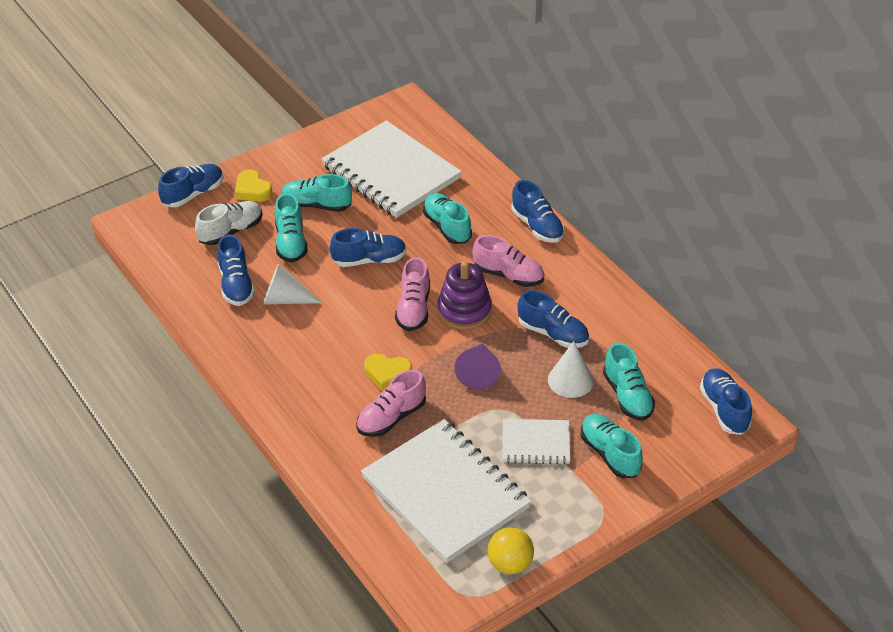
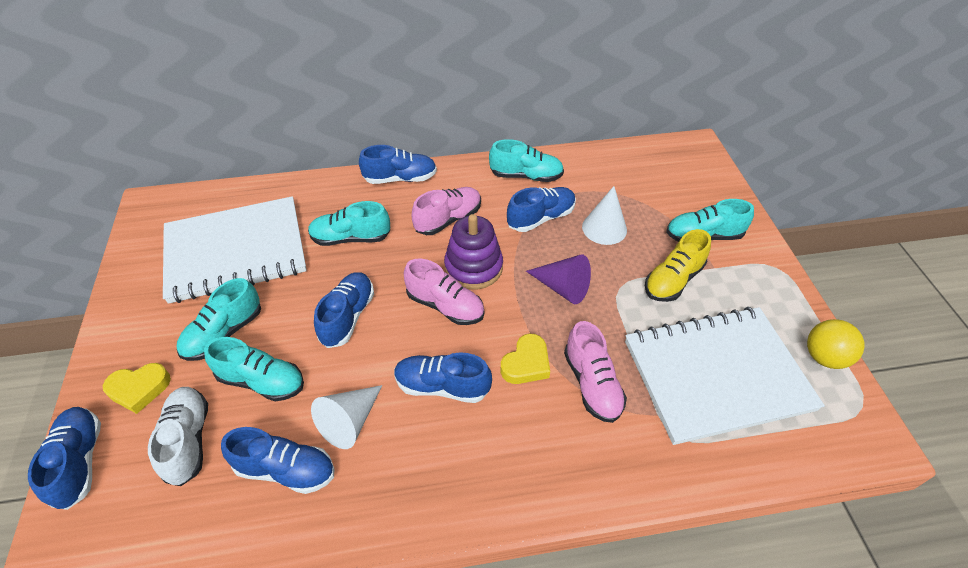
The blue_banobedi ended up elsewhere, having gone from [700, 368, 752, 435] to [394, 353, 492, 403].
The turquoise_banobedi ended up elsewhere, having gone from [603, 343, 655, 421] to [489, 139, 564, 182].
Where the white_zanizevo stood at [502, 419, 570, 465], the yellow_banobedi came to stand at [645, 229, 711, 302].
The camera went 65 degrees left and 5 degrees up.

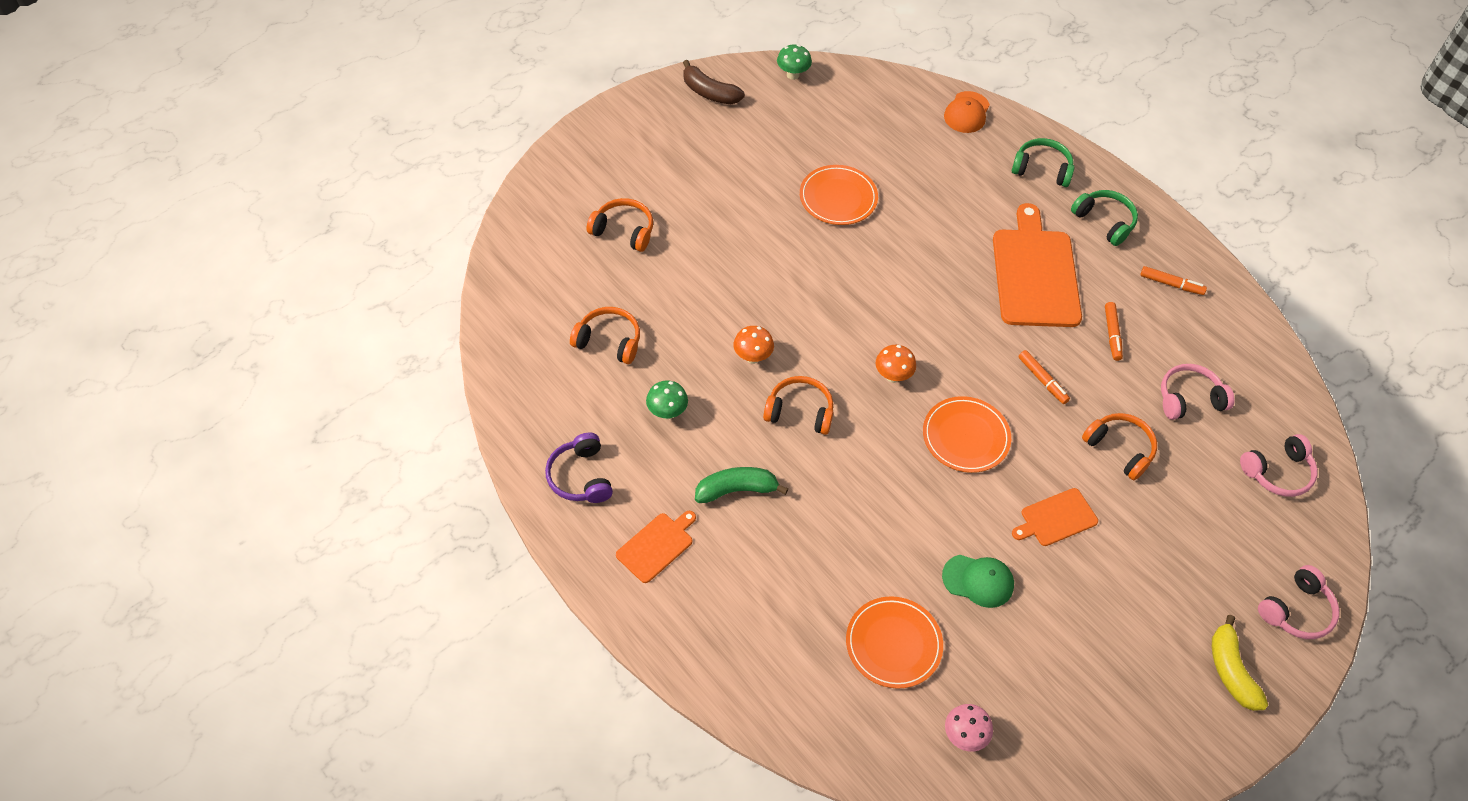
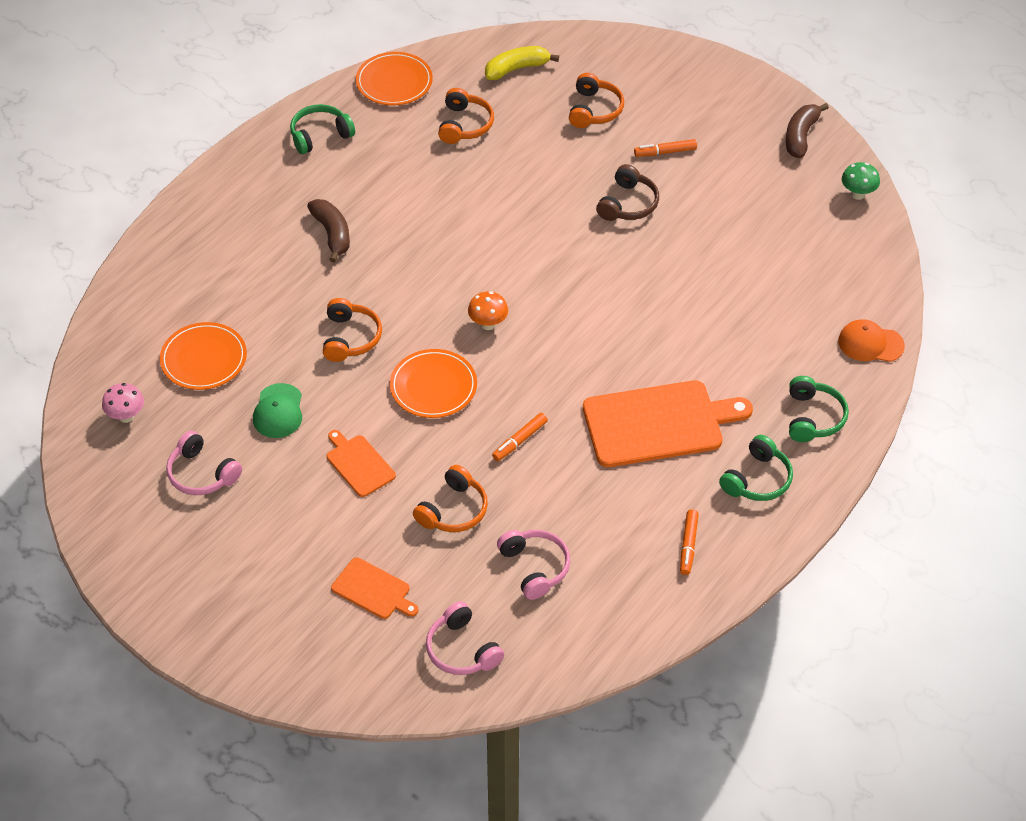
The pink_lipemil ended up elsewhere, having gone from [1258, 565, 1339, 639] to [166, 431, 242, 495].
What was the purple_lipemil at [545, 433, 613, 503] turned into the green_lipemil at [290, 104, 355, 154].
What was the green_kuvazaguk at [695, 467, 788, 503] turned into the brown_kuvazaguk at [307, 199, 350, 263].
The orange_lipemil ended up elsewhere, having gone from [763, 376, 833, 435] to [323, 298, 382, 362].
The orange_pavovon ended up elsewhere, having gone from [616, 511, 696, 583] to [331, 557, 418, 619].
The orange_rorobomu ended up elsewhere, having gone from [800, 165, 878, 225] to [356, 52, 433, 105].
The yellow_kuvazaguk ended up elsewhere, having gone from [1212, 615, 1268, 711] to [485, 46, 559, 80].
The second view gained the brown_lipemil at [596, 164, 659, 221].
The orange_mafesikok ended up elsewhere, having gone from [1105, 302, 1123, 361] to [634, 139, 697, 157].
The second view lost the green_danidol at [646, 380, 688, 419].
The second view lost the orange_danidol at [733, 326, 774, 364].
The camera went 80 degrees right and 5 degrees down.

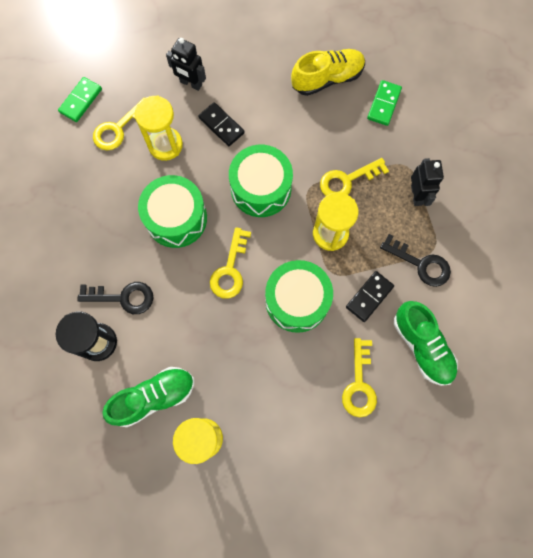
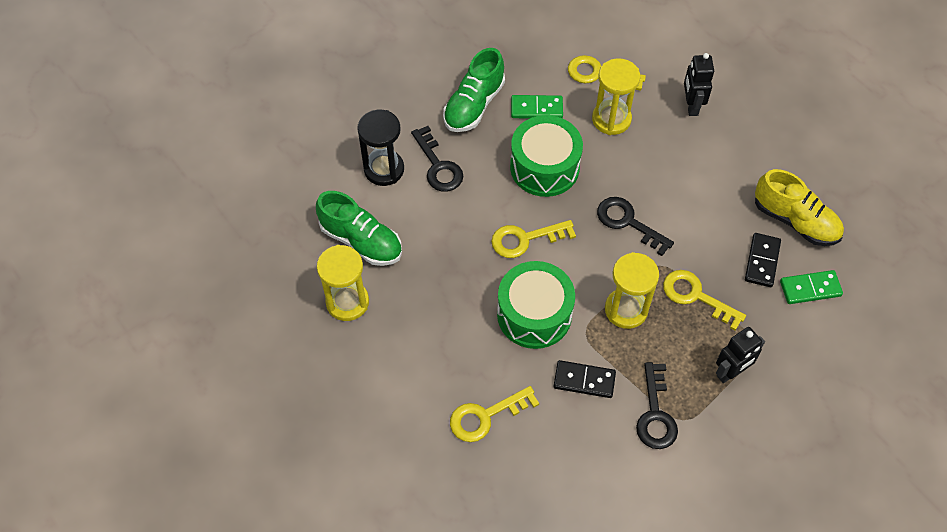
The green_banobedi ended up elsewhere, having gone from [394, 301, 458, 386] to [443, 48, 505, 132].
The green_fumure ended up elsewhere, having gone from [58, 77, 102, 122] to [511, 95, 563, 119].
Where the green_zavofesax stood at [229, 145, 293, 217], the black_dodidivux came to stand at [597, 197, 674, 256].
The black_fumure ended up elsewhere, having gone from [198, 102, 245, 146] to [745, 233, 781, 287].
The camera went 60 degrees right and 15 degrees down.

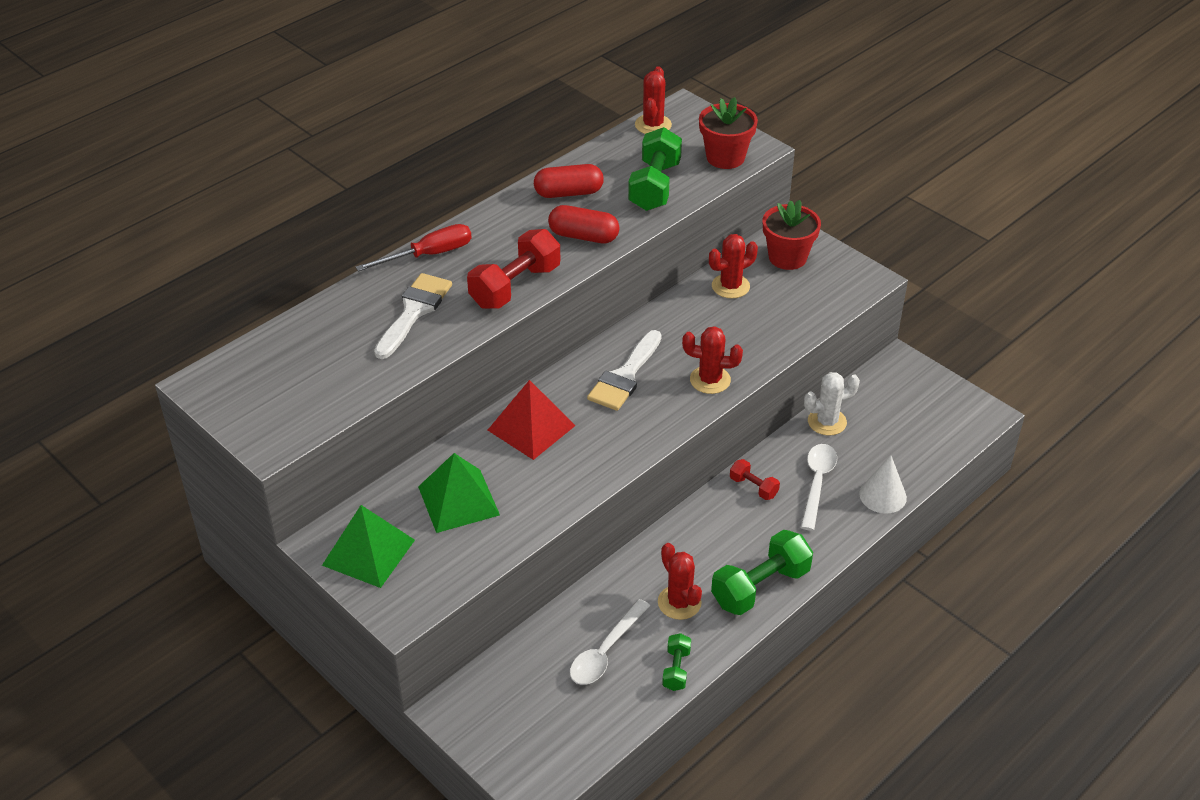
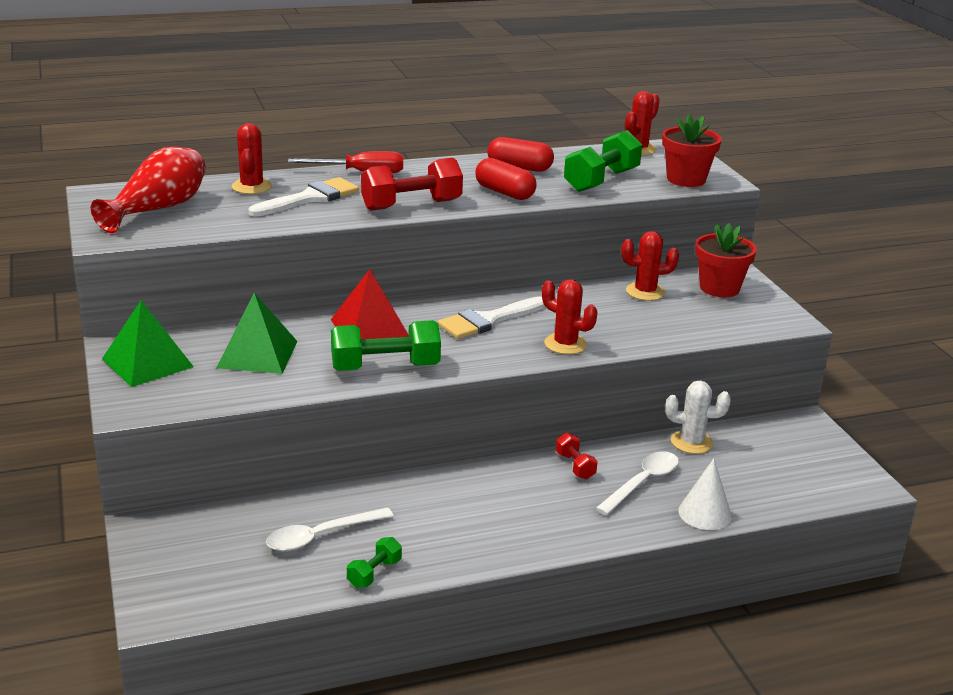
The second view gained the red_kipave at [91, 147, 206, 233].
The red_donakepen ended up elsewhere, having gone from [658, 543, 702, 620] to [232, 123, 272, 194].
The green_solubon ended up elsewhere, having gone from [711, 530, 813, 615] to [331, 320, 441, 371].
The camera went 25 degrees right and 15 degrees down.

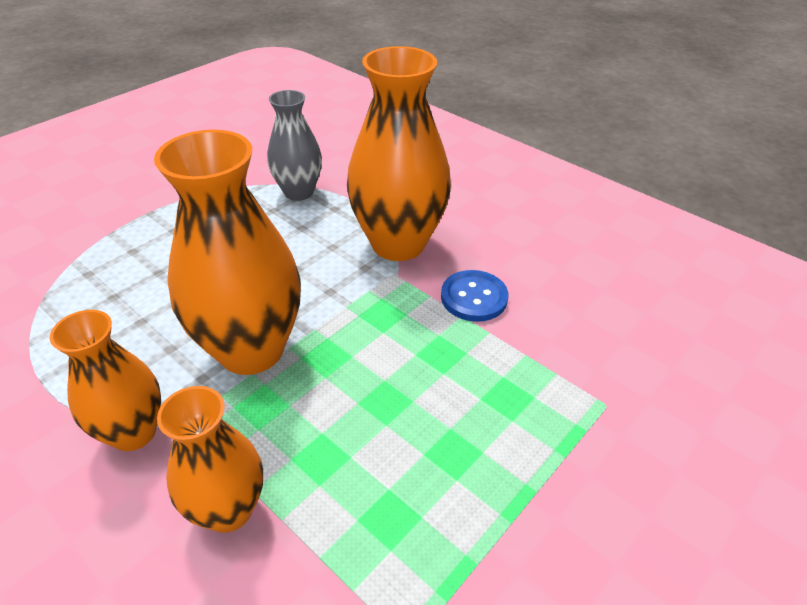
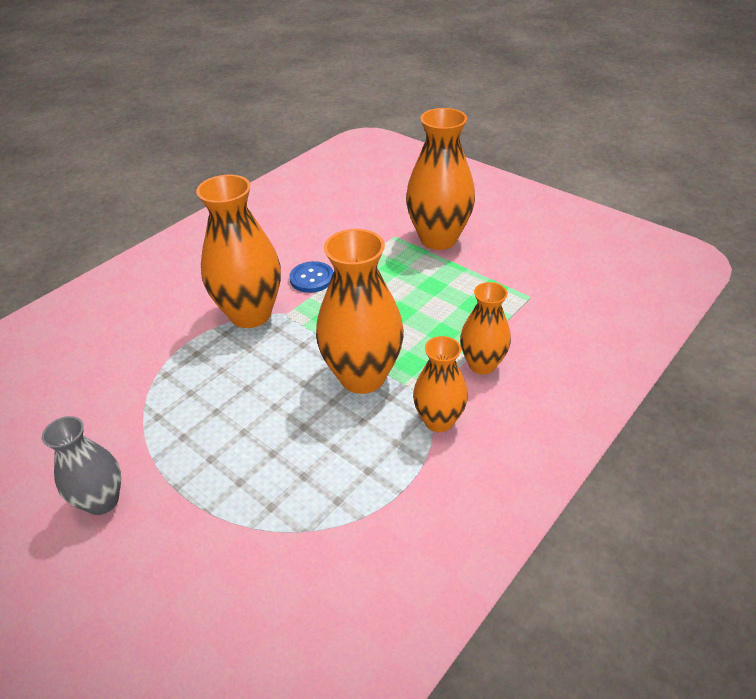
The grey_kipave ended up elsewhere, having gone from [267, 90, 322, 201] to [42, 416, 121, 515].
The second view gained the orange_kipave at [406, 108, 475, 250].
The camera went 90 degrees left and 0 degrees up.

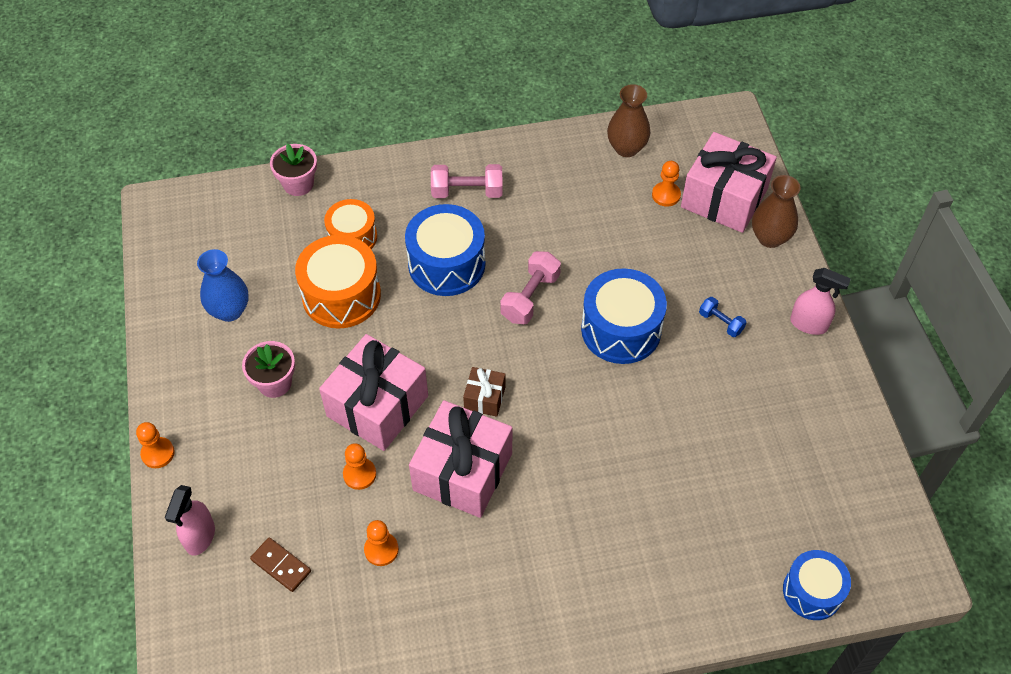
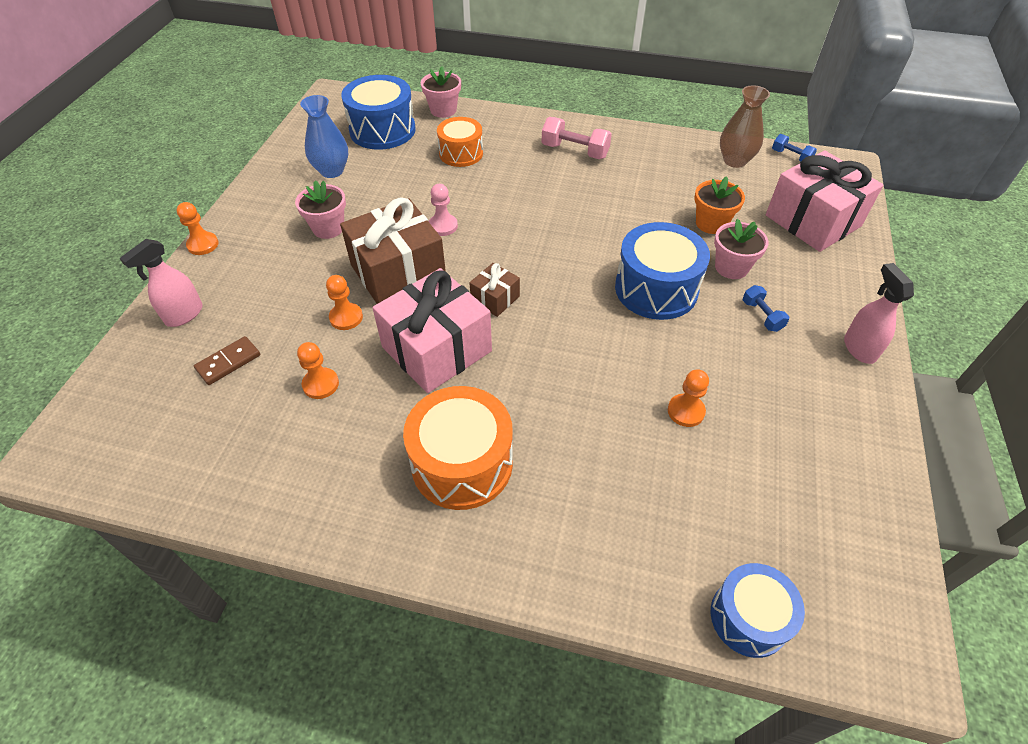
The brown_fumure at [250, 537, 311, 592] ended up facing another way, 75 degrees clockwise from before.
What was the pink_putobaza at [319, 334, 428, 451] turned into the brown_putobaza at [340, 197, 446, 304].
The blue_zavofesax ended up elsewhere, having gone from [405, 204, 485, 296] to [341, 75, 416, 150].
The orange_zavofesax ended up elsewhere, having gone from [295, 235, 381, 328] to [403, 386, 513, 510].
The second view gained the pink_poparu at [429, 184, 458, 236].
The orange_poparu ended up elsewhere, having gone from [652, 161, 681, 207] to [668, 370, 709, 427].
The second view gained the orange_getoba at [695, 176, 745, 234].
The second view gained the pink_getoba at [714, 219, 769, 279].
The second view gained the blue_solubon at [772, 134, 817, 162].
The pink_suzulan at [790, 268, 851, 335] ended up facing another way, 150 degrees counterclockwise from before.
The second view lost the pink_solubon at [500, 251, 561, 324].
The second view lost the brown_kipave at [752, 175, 801, 248].
The camera went 25 degrees right and 5 degrees down.

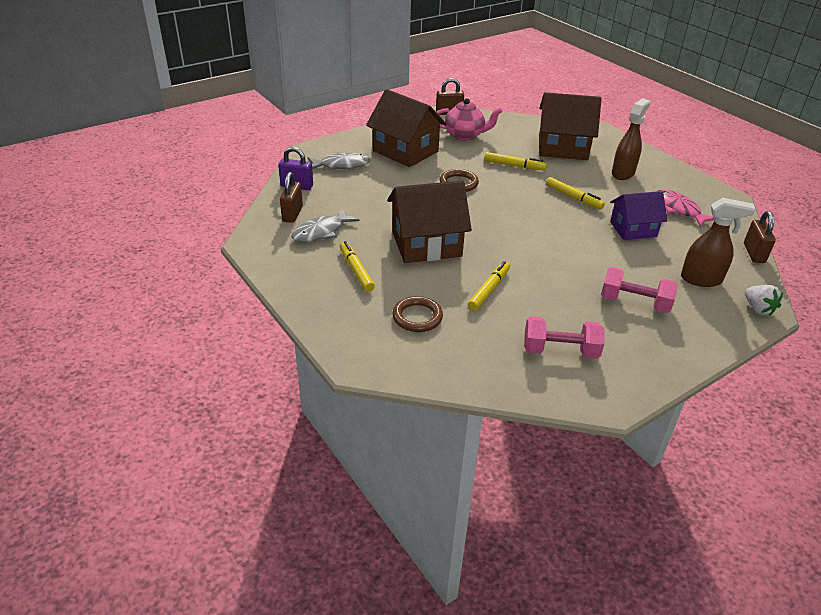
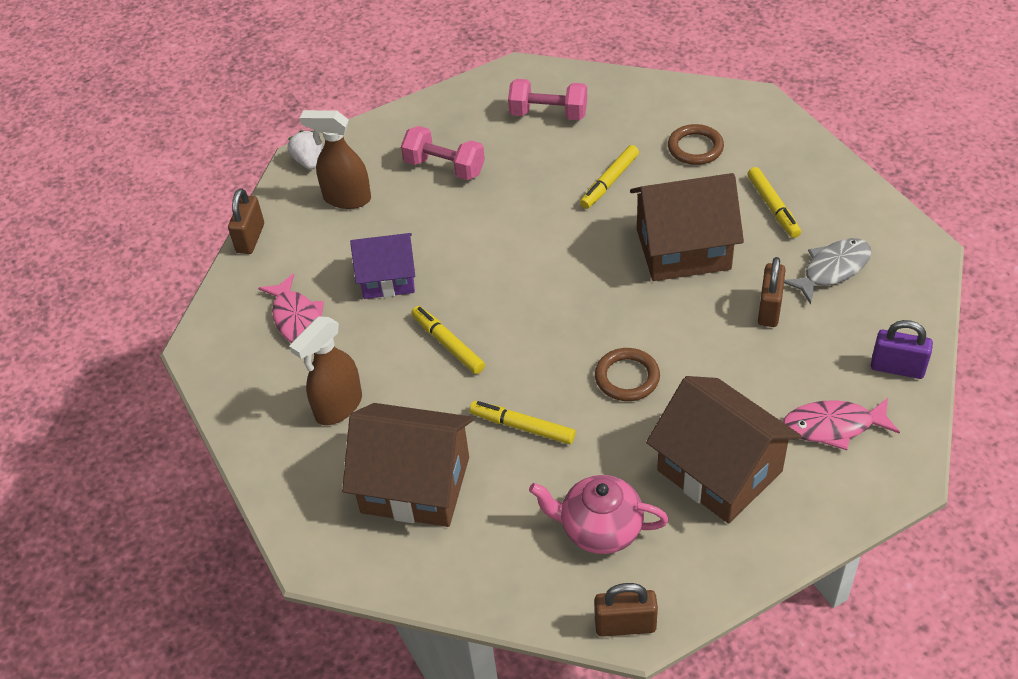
The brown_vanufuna ended up elsewhere, having gone from [280, 172, 303, 223] to [758, 257, 786, 327].
What was the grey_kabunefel at [307, 152, 371, 169] turned into the pink_kabunefel at [783, 398, 900, 450].
The camera went 170 degrees left and 10 degrees up.

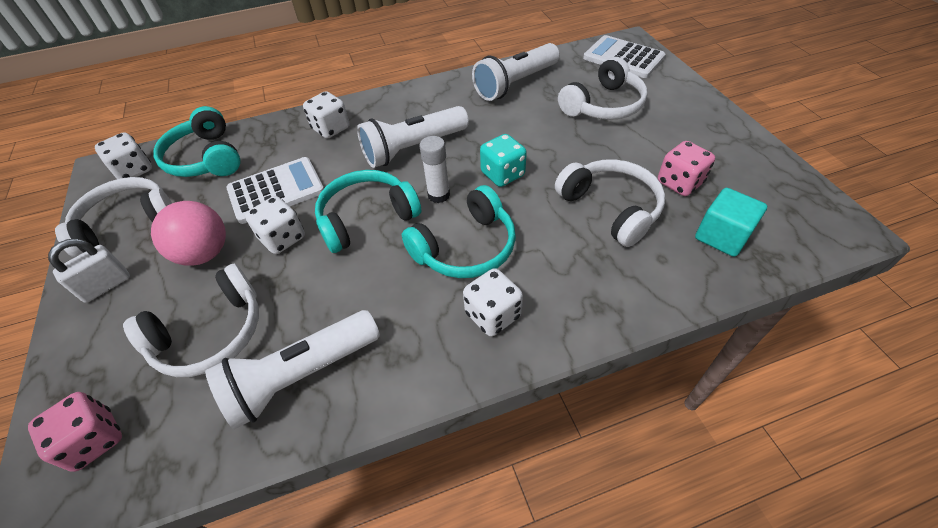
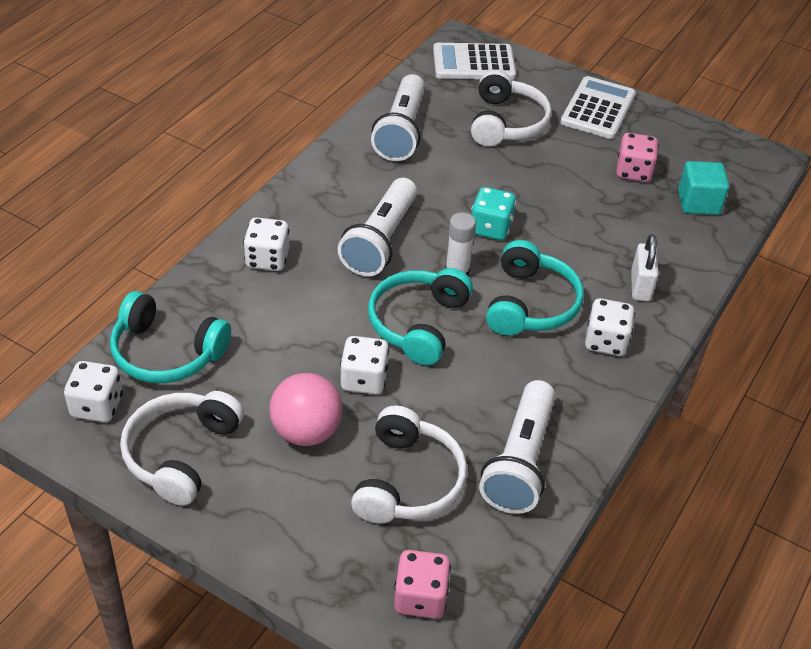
The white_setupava ended up elsewhere, having gone from [226, 157, 324, 224] to [560, 76, 636, 139].
The white_vanufuna ended up elsewhere, having gone from [48, 239, 130, 303] to [631, 234, 658, 302].
The second view lost the white_lipemil at [555, 159, 665, 247].
The camera went 45 degrees left and 5 degrees down.

